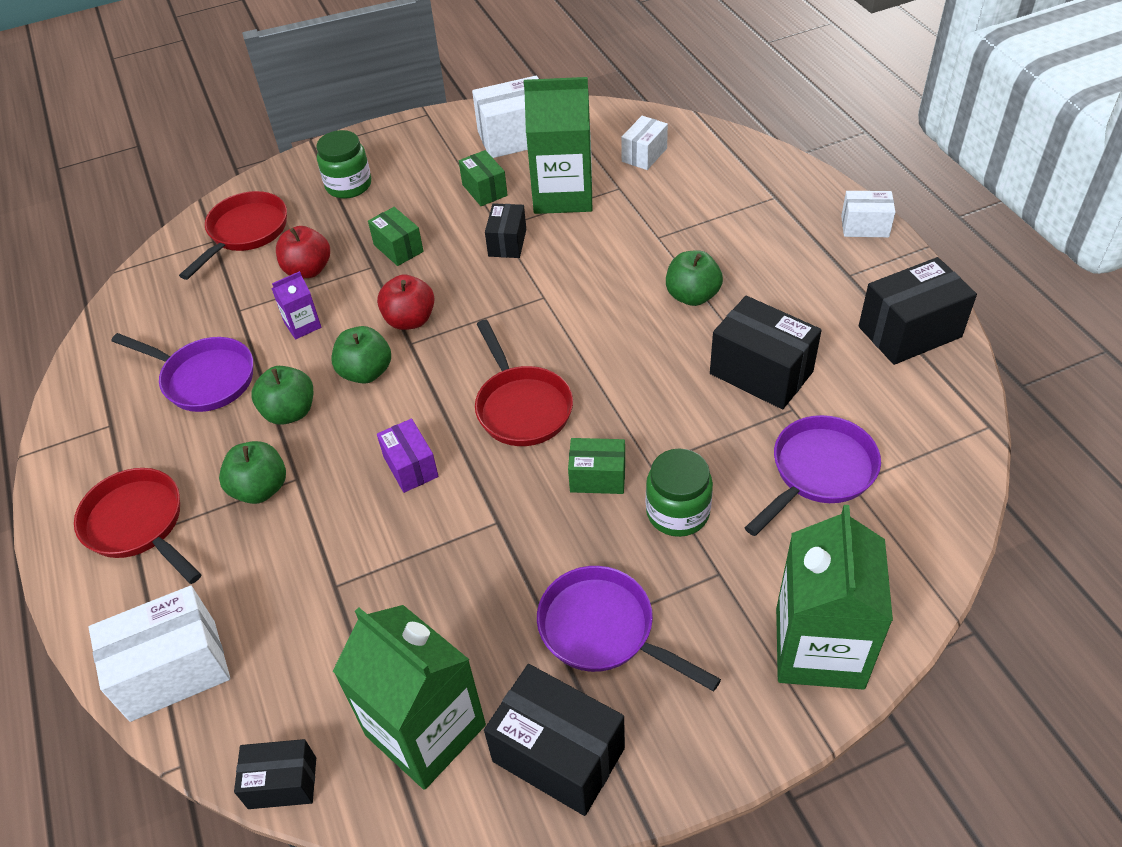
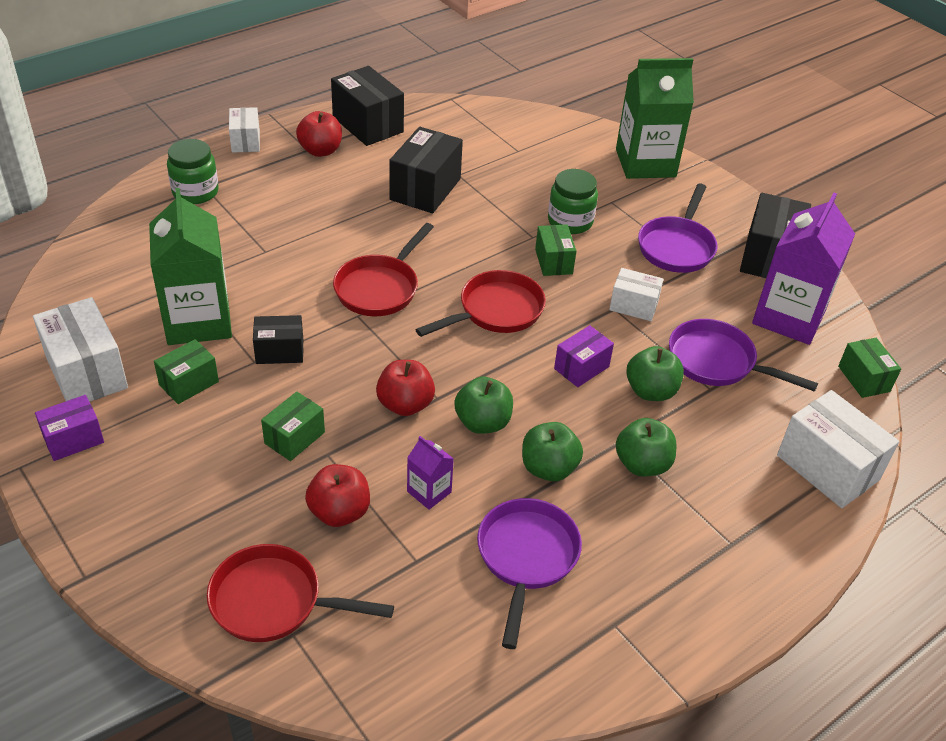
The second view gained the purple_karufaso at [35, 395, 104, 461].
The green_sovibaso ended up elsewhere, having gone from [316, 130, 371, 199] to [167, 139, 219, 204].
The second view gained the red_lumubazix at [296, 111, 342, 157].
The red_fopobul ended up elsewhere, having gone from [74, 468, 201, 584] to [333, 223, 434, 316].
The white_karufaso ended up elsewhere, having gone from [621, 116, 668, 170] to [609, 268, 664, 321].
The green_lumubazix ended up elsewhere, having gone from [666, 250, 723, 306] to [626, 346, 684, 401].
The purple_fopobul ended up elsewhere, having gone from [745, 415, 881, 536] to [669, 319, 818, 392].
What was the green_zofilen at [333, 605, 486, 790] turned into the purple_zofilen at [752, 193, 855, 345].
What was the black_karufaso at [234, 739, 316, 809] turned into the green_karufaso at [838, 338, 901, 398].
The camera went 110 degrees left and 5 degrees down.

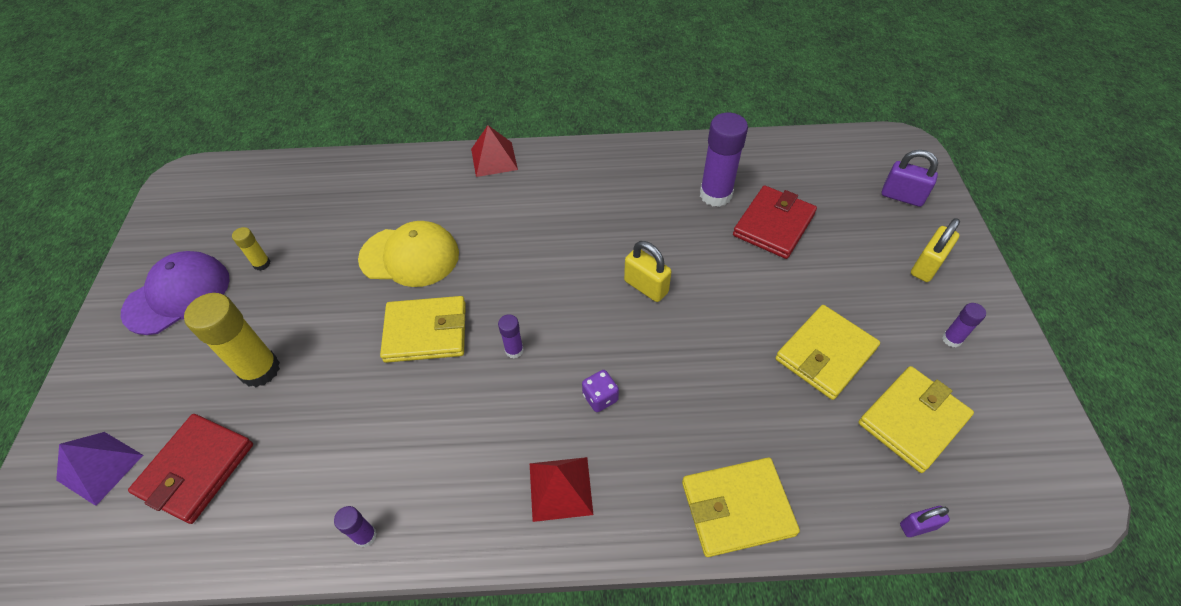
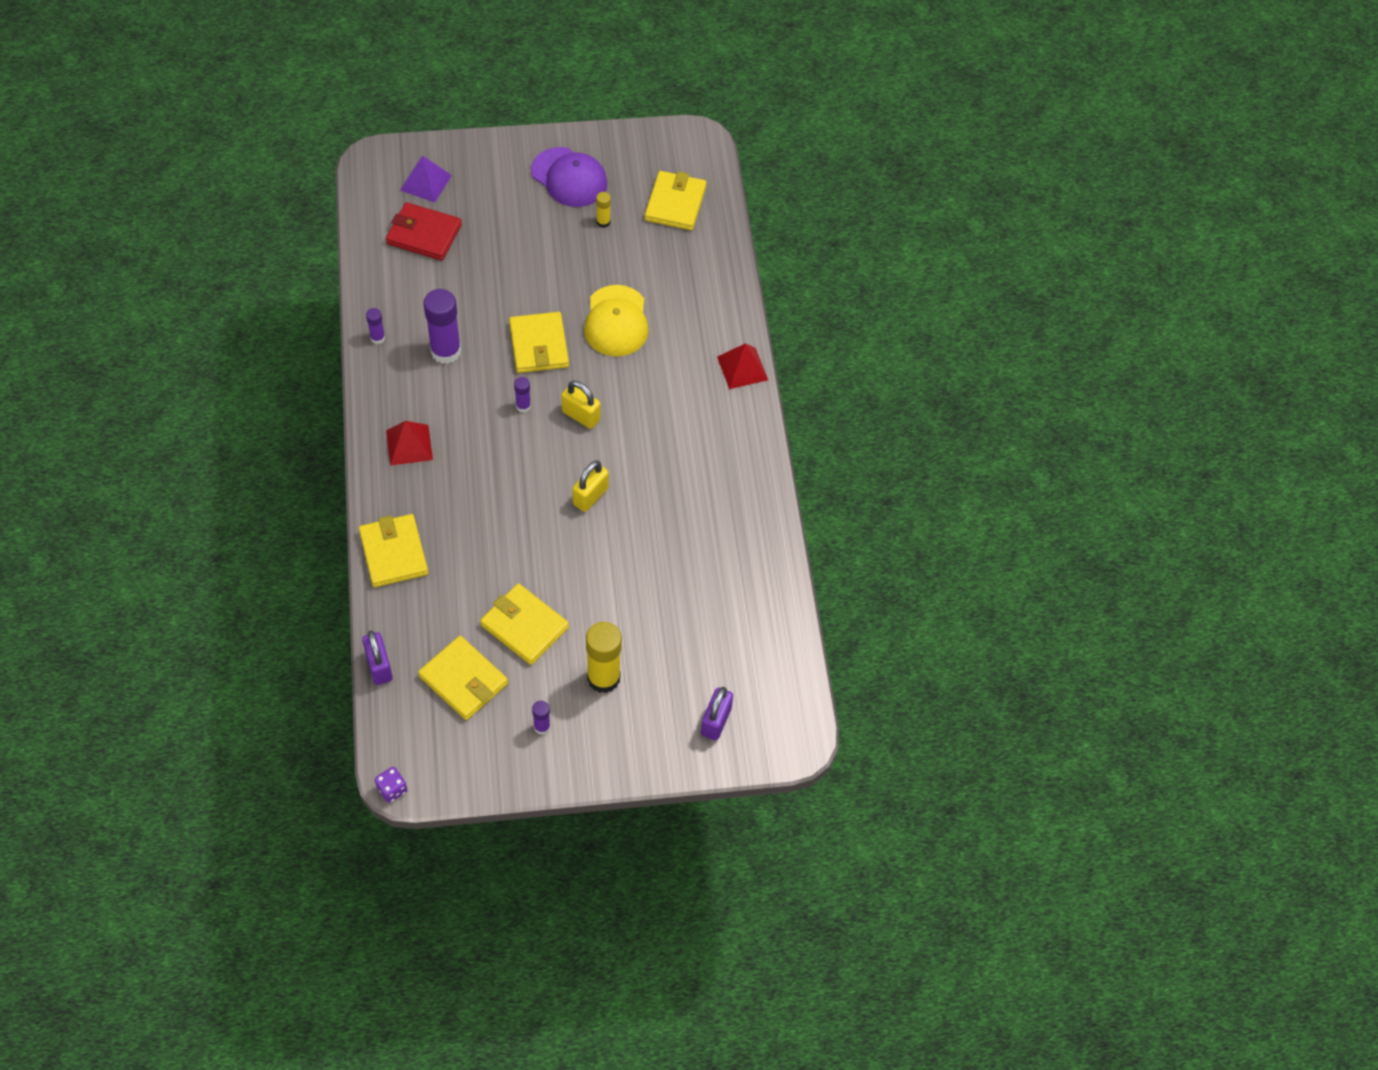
The size of the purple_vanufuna at [900, 506, 950, 537] changed by a factor of 1.59.
The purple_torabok ended up elsewhere, having gone from [582, 370, 619, 412] to [375, 767, 407, 803].
The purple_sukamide ended up elsewhere, having gone from [700, 113, 748, 207] to [424, 289, 461, 364].
The yellow_vanufuna ended up elsewhere, having gone from [911, 218, 960, 282] to [561, 381, 601, 429].
The yellow_sukamide ended up elsewhere, having gone from [184, 293, 280, 387] to [586, 622, 622, 693].
The second view gained the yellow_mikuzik at [645, 171, 707, 230].
The second view lost the red_mikuzik at [733, 185, 817, 259].
The camera went 80 degrees right and 5 degrees up.

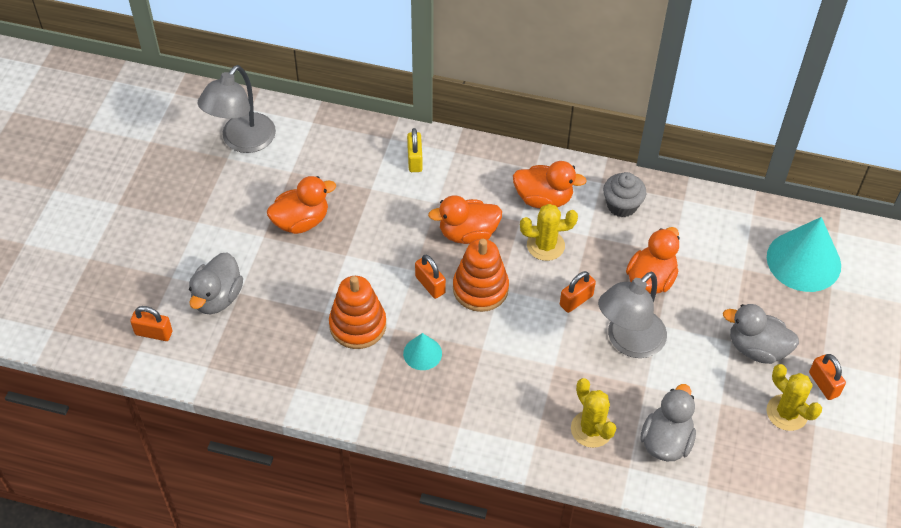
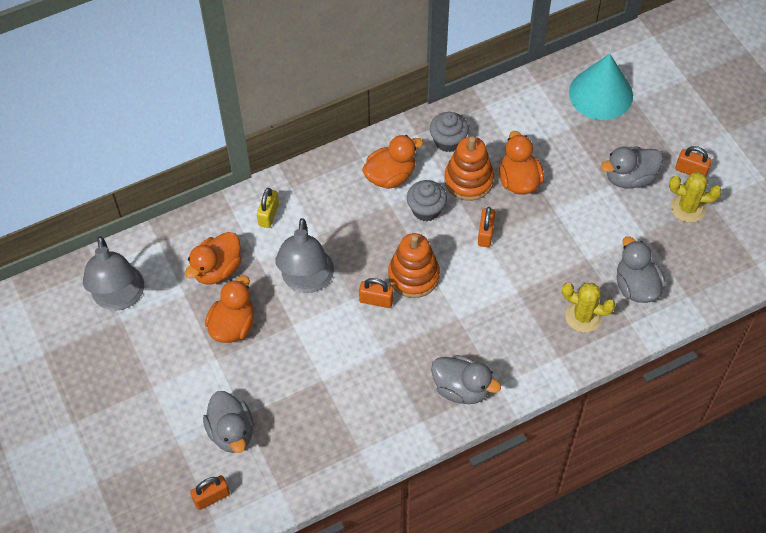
The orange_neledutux ended up elsewhere, having gone from [428, 195, 502, 244] to [185, 232, 242, 285].
The yellow_vanufuna at [407, 128, 423, 172] ended up facing another way, 60 degrees clockwise from before.
The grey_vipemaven ended up elsewhere, having gone from [598, 272, 667, 358] to [275, 218, 334, 293].
Where the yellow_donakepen stood at [520, 204, 578, 261], the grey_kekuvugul came to stand at [407, 180, 447, 221].
The second view gained the grey_neledutux at [431, 355, 501, 404].
The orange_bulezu ended up elsewhere, having gone from [329, 276, 386, 349] to [444, 136, 494, 201].
The second view lost the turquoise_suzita at [403, 333, 442, 370].
The camera went 40 degrees left and 5 degrees up.

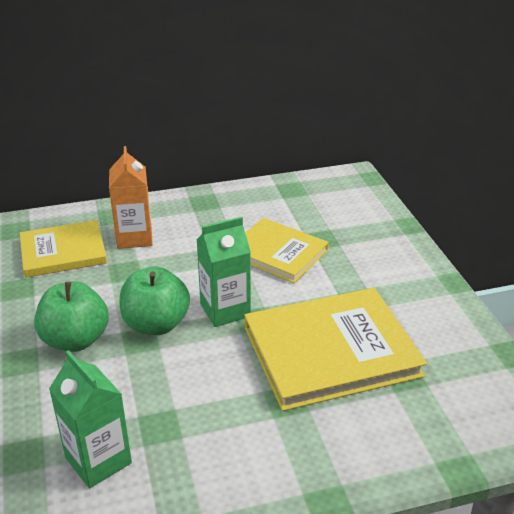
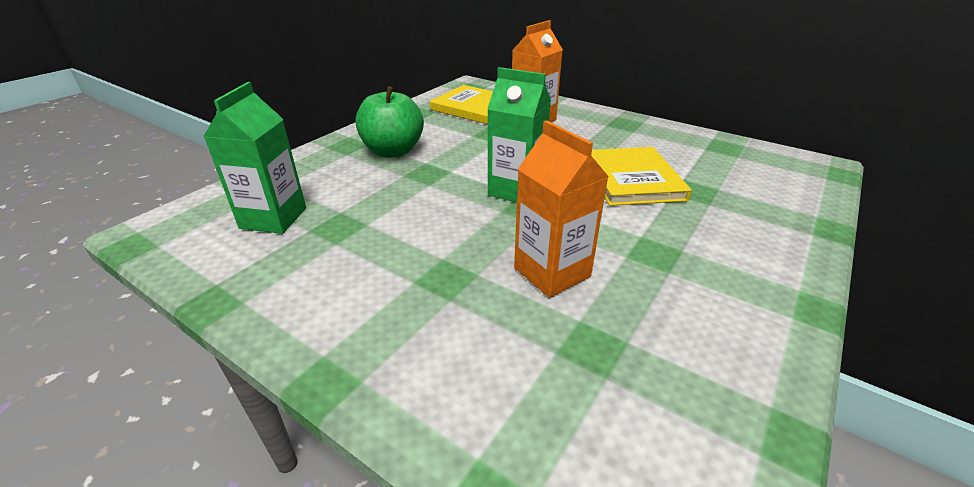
Where the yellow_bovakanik stood at [244, 288, 427, 411], the orange_zofilen came to stand at [514, 120, 609, 298].
The second view lost the green_lumubazix at [120, 267, 190, 335].
The camera went 50 degrees right and 0 degrees up.

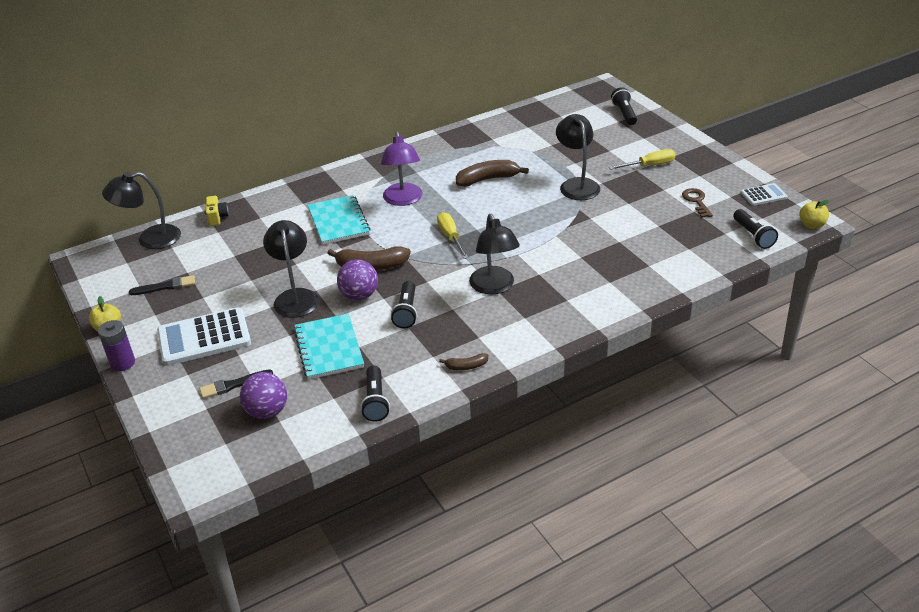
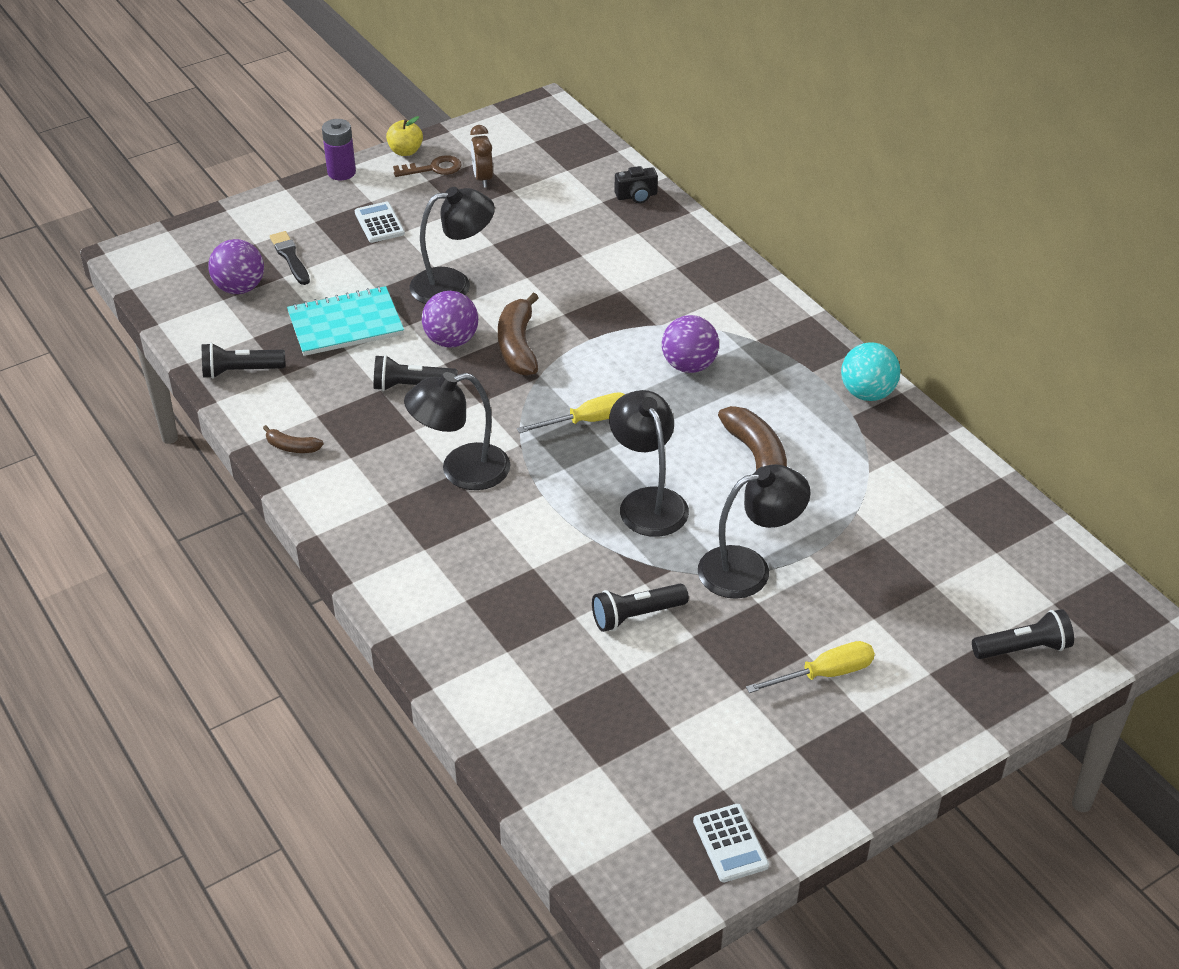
The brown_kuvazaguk at [439, 353, 488, 370] ended up facing another way, 60 degrees counterclockwise from before.
The size of the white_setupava at [157, 307, 251, 366] changed by a factor of 0.53.
The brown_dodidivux ended up elsewhere, having gone from [682, 188, 713, 218] to [393, 155, 462, 177].
Where the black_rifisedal stood at [129, 275, 195, 295], the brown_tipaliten came to stand at [470, 125, 493, 187].
The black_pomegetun ended up elsewhere, having gone from [733, 209, 778, 249] to [592, 584, 689, 632].
The black_vipemaven ended up elsewhere, having gone from [102, 172, 181, 249] to [609, 390, 689, 537].
What was the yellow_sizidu at [206, 196, 229, 226] turned into the black_sizidu at [615, 166, 658, 203].
Where the purple_vipemaven stood at [381, 131, 422, 206], the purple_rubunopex came to stand at [662, 315, 719, 373].
The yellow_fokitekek at [609, 149, 675, 170] ended up facing another way, 90 degrees counterclockwise from before.
The second view gained the turquoise_rubunopex at [841, 342, 900, 401].
The second view lost the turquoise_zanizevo at [308, 195, 370, 245].
The second view lost the yellow_lumubazix at [799, 200, 830, 229].
The camera went 85 degrees right and 5 degrees up.

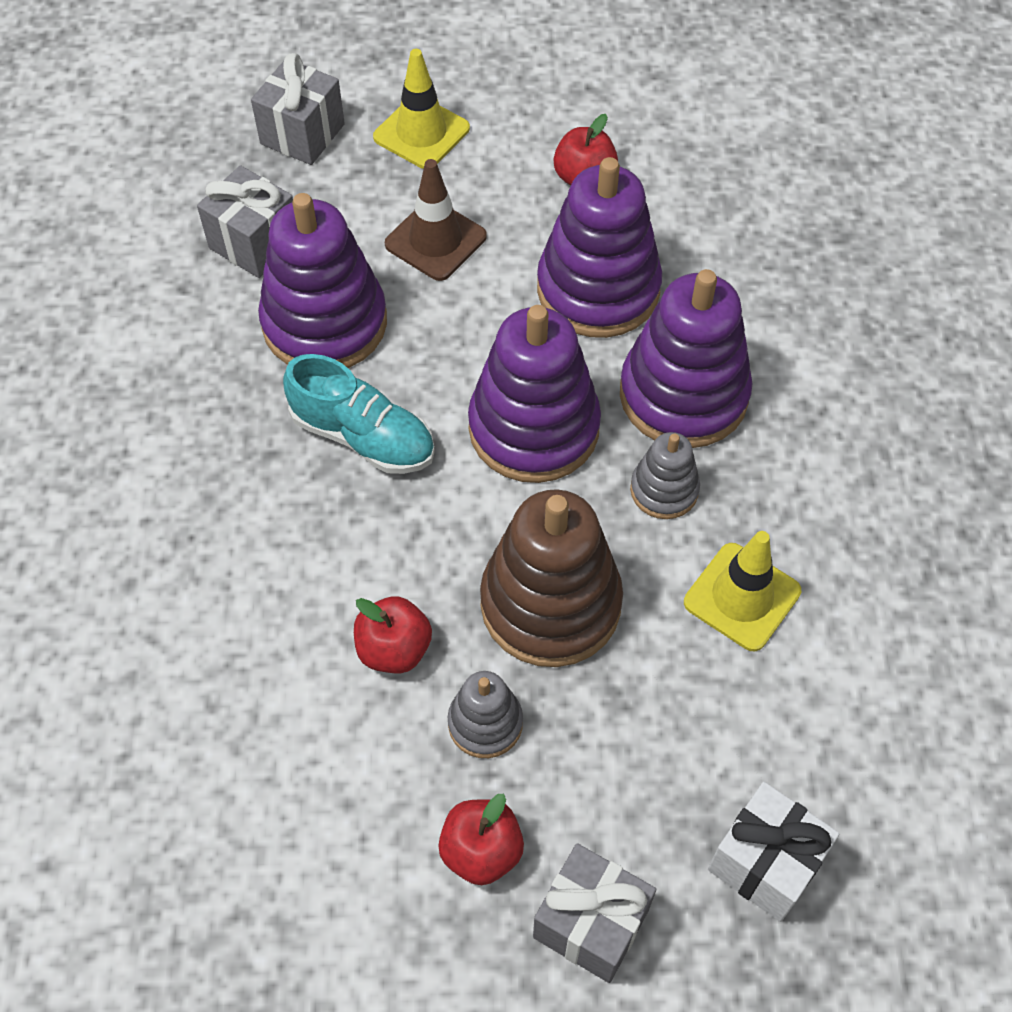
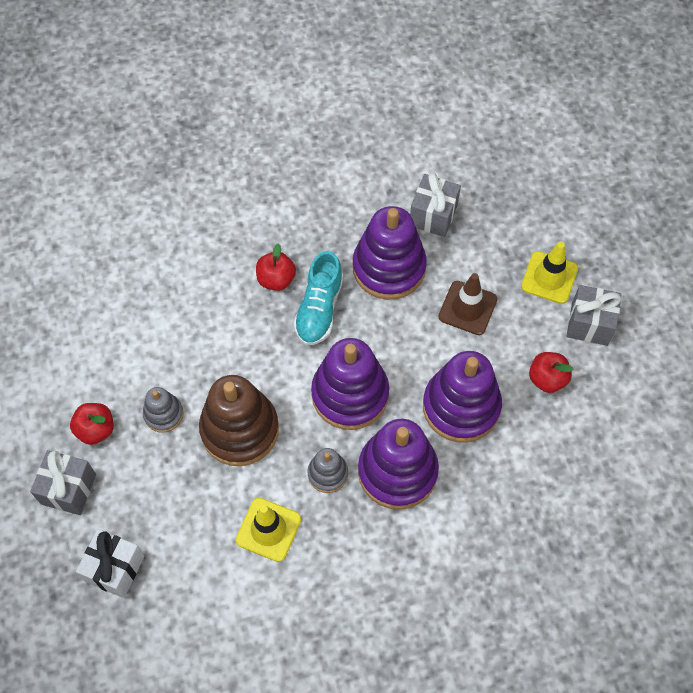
The red_lumubazix ended up elsewhere, having gone from [354, 596, 432, 673] to [256, 243, 296, 291].
The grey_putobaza ended up elsewhere, having gone from [251, 53, 345, 165] to [567, 285, 622, 346].
The camera went 75 degrees right and 5 degrees up.

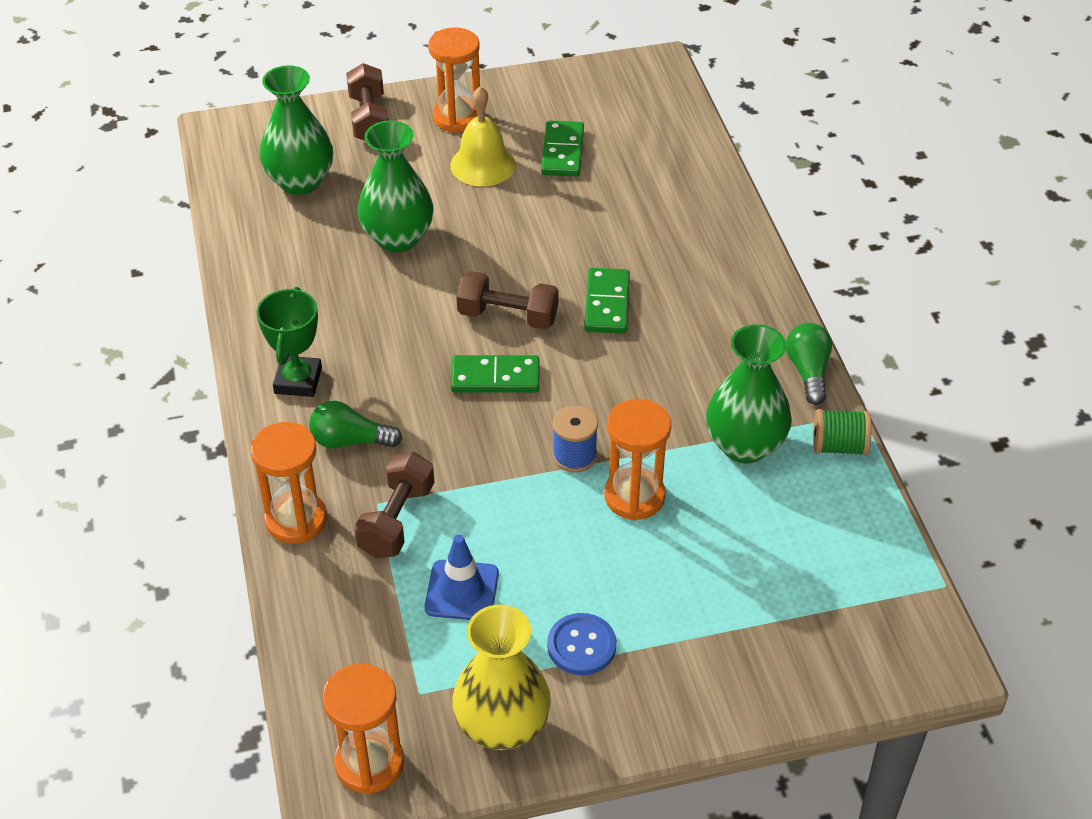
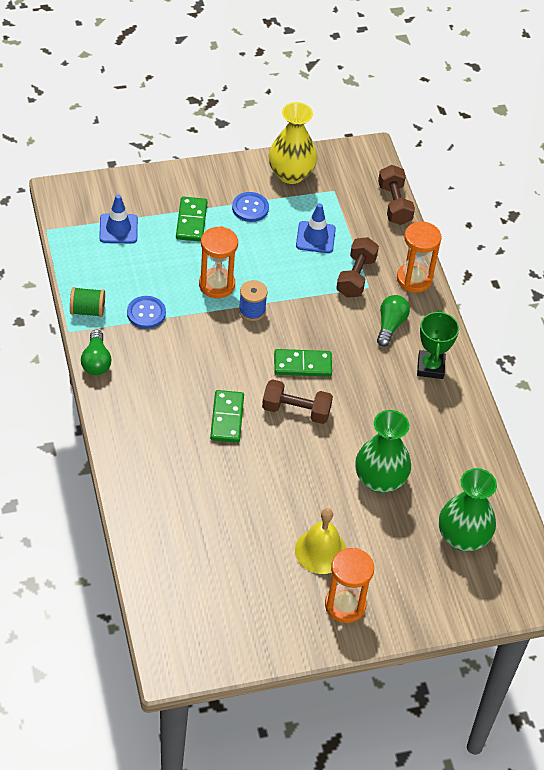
The second view gained the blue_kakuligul at [99, 194, 138, 243].
Where the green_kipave stood at [706, 324, 792, 463], the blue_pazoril came to stand at [127, 296, 166, 329].
The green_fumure ended up elsewhere, having gone from [541, 120, 584, 176] to [176, 197, 207, 242].
The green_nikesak at [309, 400, 402, 449] ended up facing another way, 75 degrees counterclockwise from before.
The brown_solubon ended up elsewhere, having gone from [346, 63, 388, 141] to [378, 165, 415, 225].
The second view lost the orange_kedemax at [322, 663, 404, 795].
The camera went 175 degrees right and 5 degrees up.

